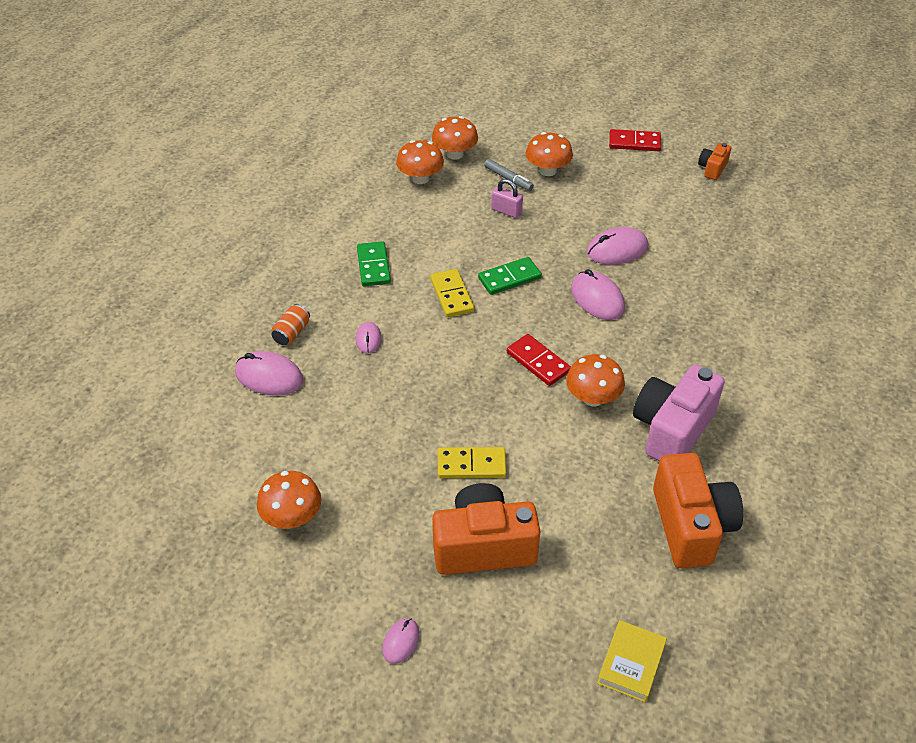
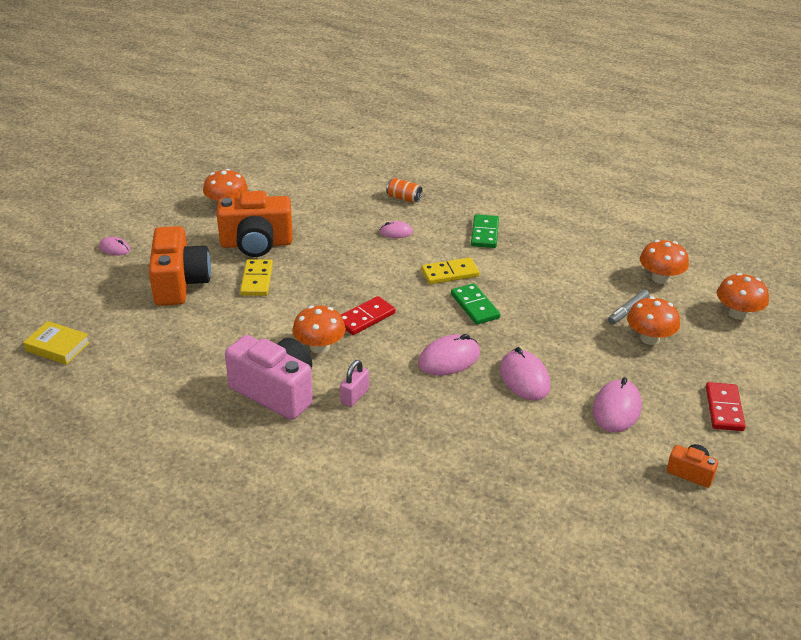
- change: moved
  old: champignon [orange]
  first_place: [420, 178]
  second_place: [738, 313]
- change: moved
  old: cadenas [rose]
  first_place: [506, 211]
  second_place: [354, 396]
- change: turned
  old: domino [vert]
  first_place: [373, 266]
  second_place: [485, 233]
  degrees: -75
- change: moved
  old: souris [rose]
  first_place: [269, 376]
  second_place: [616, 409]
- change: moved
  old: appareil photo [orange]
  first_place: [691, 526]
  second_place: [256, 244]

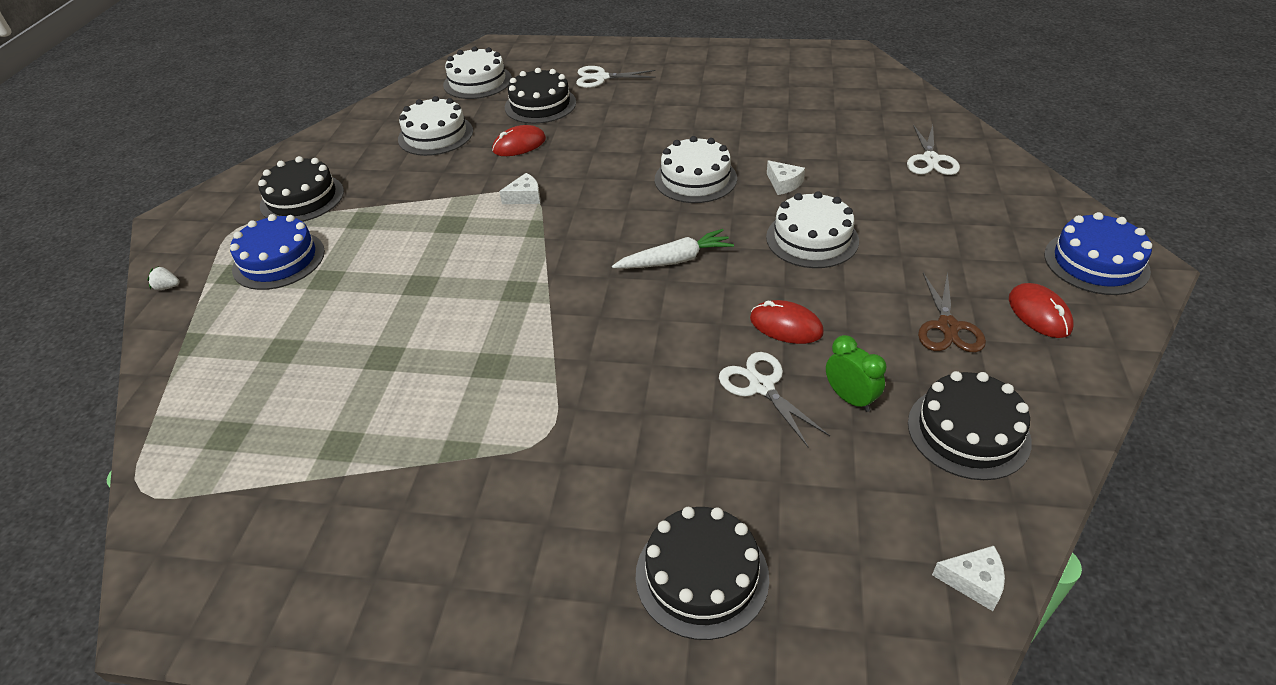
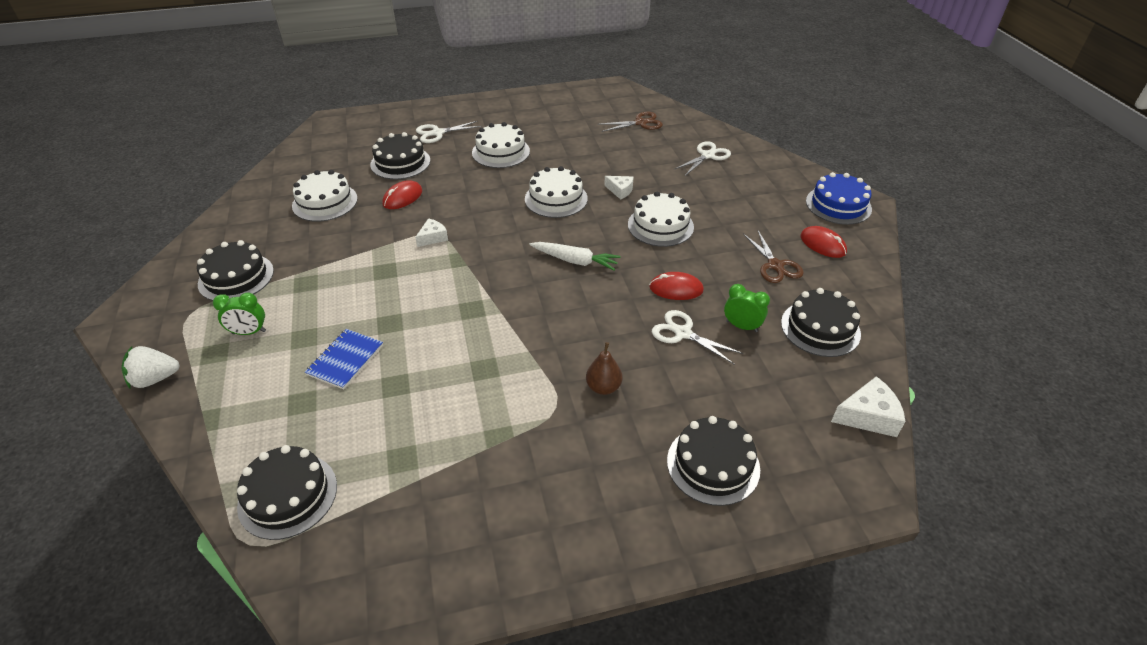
- change: moved
  old: gâteau [blanc]
  first_place: [477, 82]
  second_place: [501, 152]
- change: turned
  old: ciseaux [blanc]
  first_place: [930, 159]
  second_place: [707, 155]
  degrees: -120
- change: replaced
  old: gâteau [bleu]
  new: réveil [vert]
  first_place: [279, 260]
  second_place: [249, 332]
- change: turned
  old: carotte [blanc]
  first_place: [675, 260]
  second_place: [575, 261]
  degrees: 60
- change: resized
  old: fraise [blanc]
  first_place: [167, 287]
  second_place: [155, 379]
  factor: 1.94
- change: resized
  old: fromage [blanc]
  first_place: [973, 581]
  second_place: [868, 416]
  factor: 1.55
- change: added
  new: ciseaux [marron]
  second_place: [640, 123]
- change: added
  new: carnet [bleu]
  second_place: [345, 360]
- change: added
  new: poire [marron]
  second_place: [603, 387]
- change: added
  new: gâteau [noir]
  second_place: [288, 495]

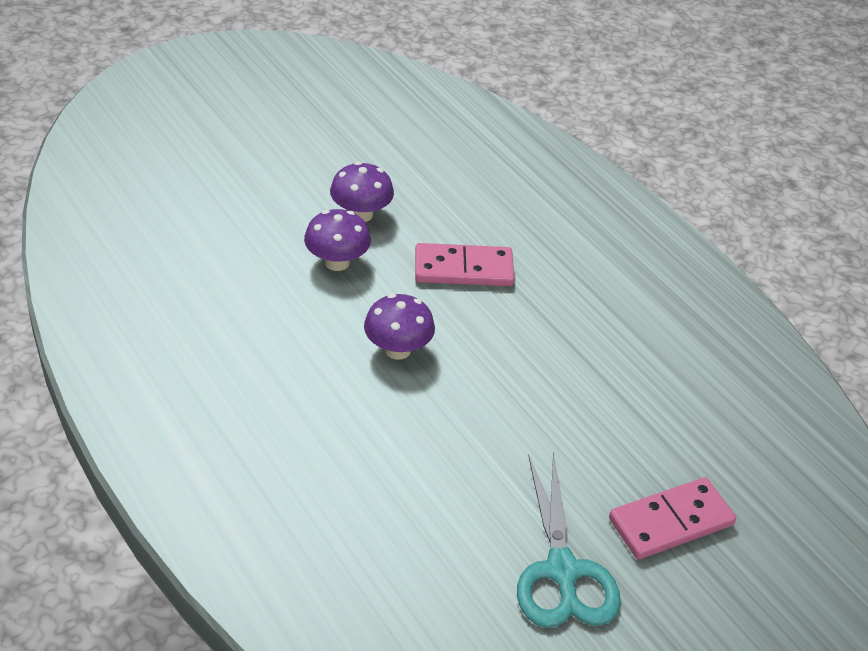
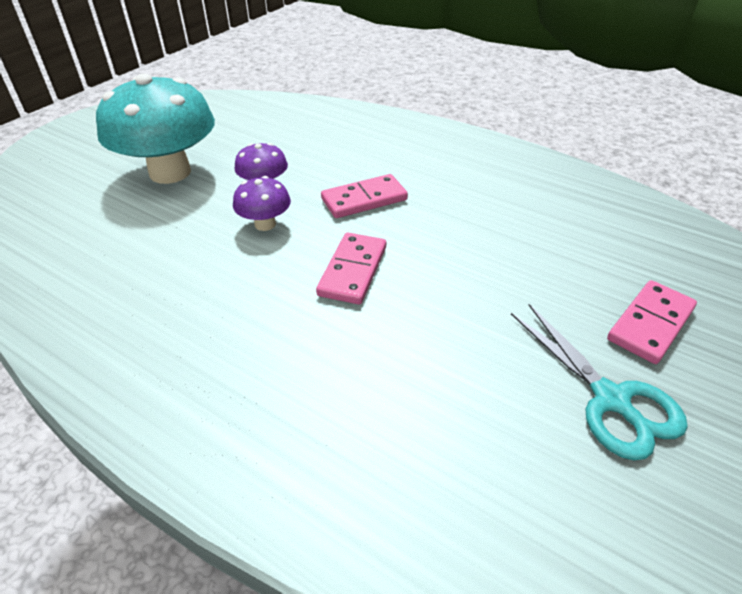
- change: replaced
  old: champignon [violet]
  new: domino [rose]
  first_place: [397, 350]
  second_place: [353, 271]
- change: added
  new: champignon [turquoise]
  second_place: [170, 172]

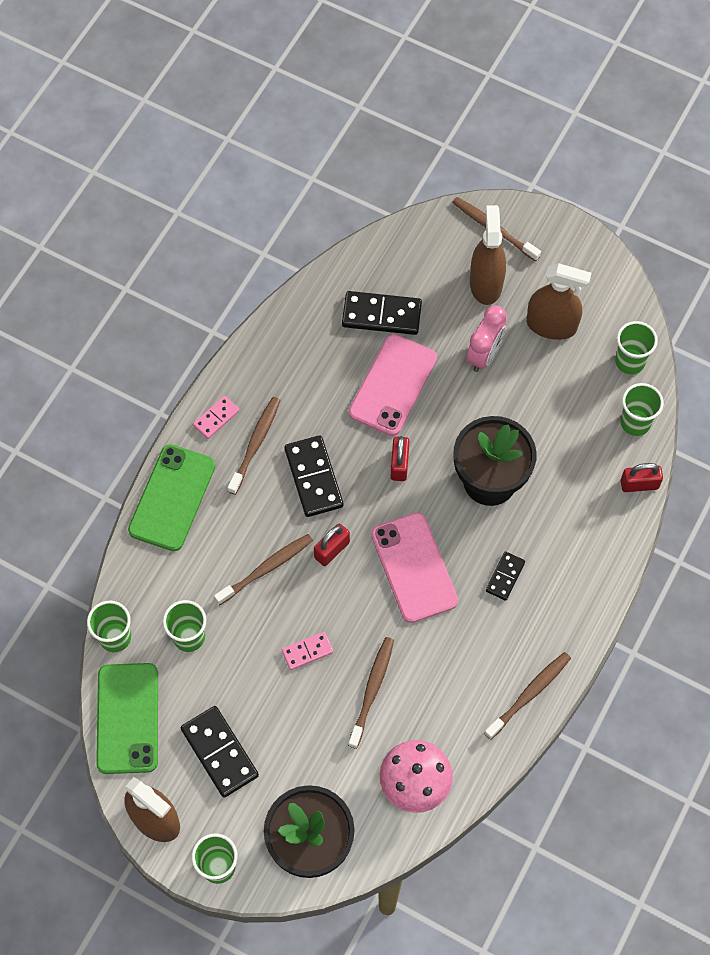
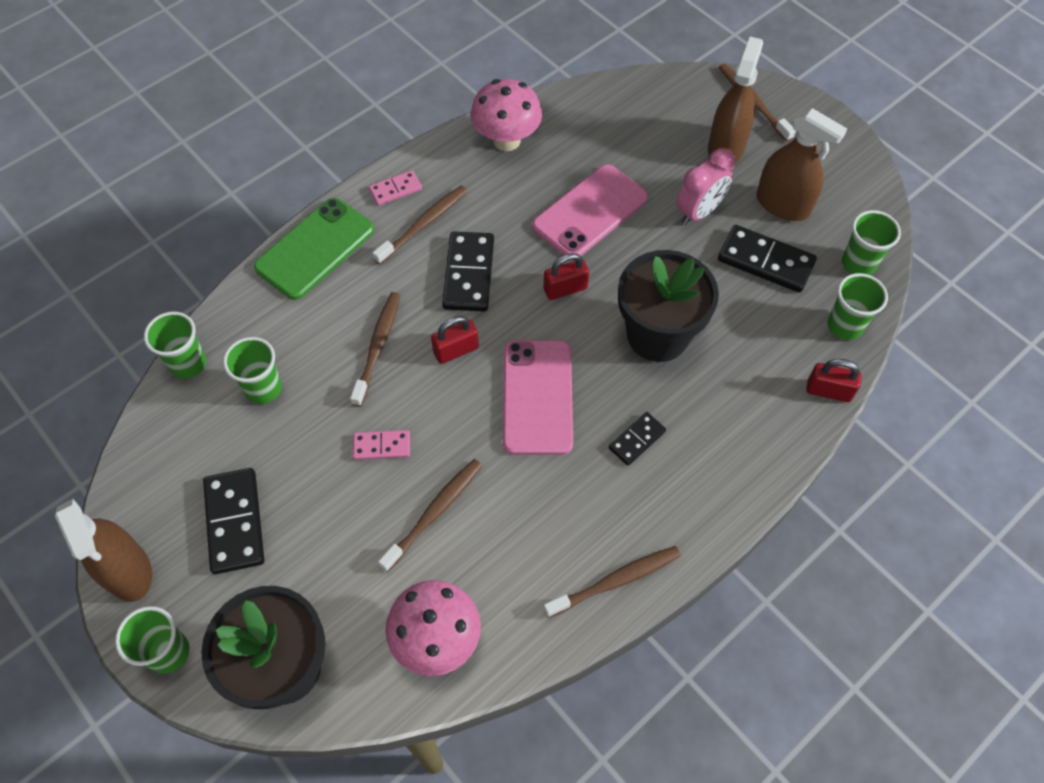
- change: moved
  old: domino [noir]
  first_place: [381, 315]
  second_place: [765, 261]
- change: turned
  old: cadenas [rouge]
  first_place: [399, 464]
  second_place: [565, 289]
  degrees: 45
- change: turned
  old: brosse à dents [marron]
  first_place: [266, 568]
  second_place: [378, 347]
  degrees: -60
- change: removed
  old: téléphone [vert]
  first_place: [128, 718]
- change: added
  new: champignon [rose]
  second_place: [506, 140]

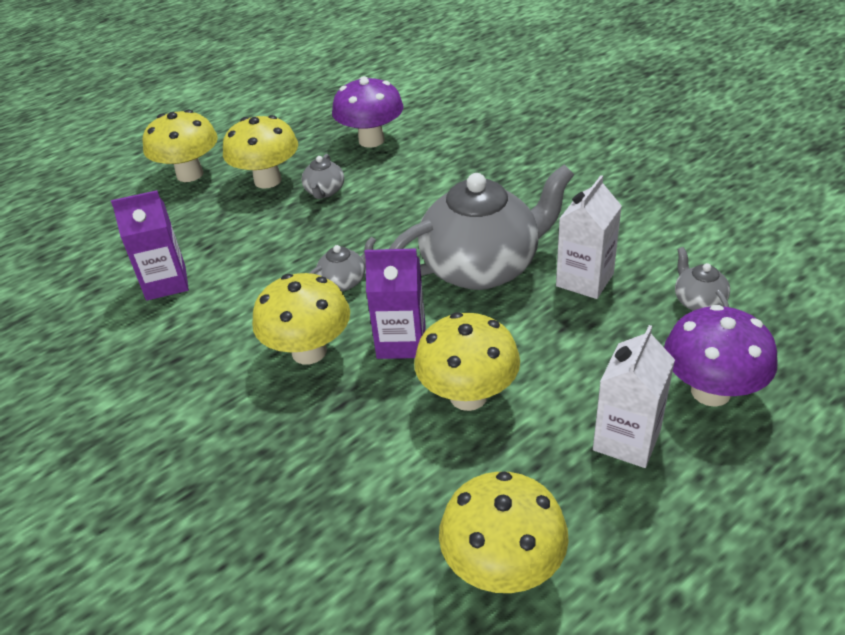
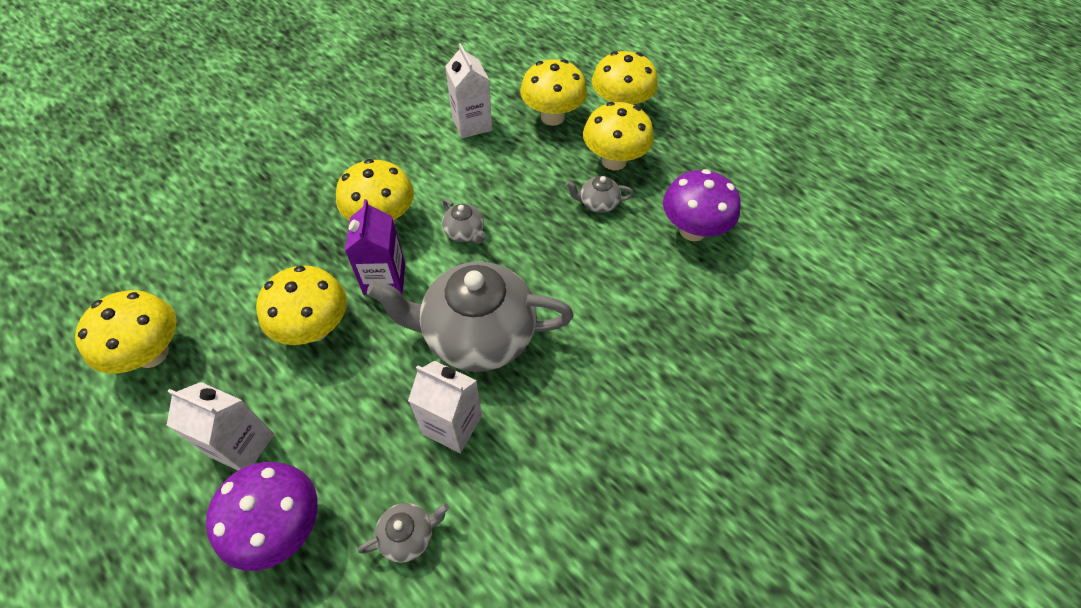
- change: turned
  old: théière [gris]
  first_place: [482, 267]
  second_place: [477, 335]
  degrees: 120
- change: recoloured
  old: brique de lait [violet]
  new: brique de lait [blanc]
  first_place: [166, 283]
  second_place: [472, 124]
- change: added
  new: champignon [jaune]
  second_place: [552, 117]

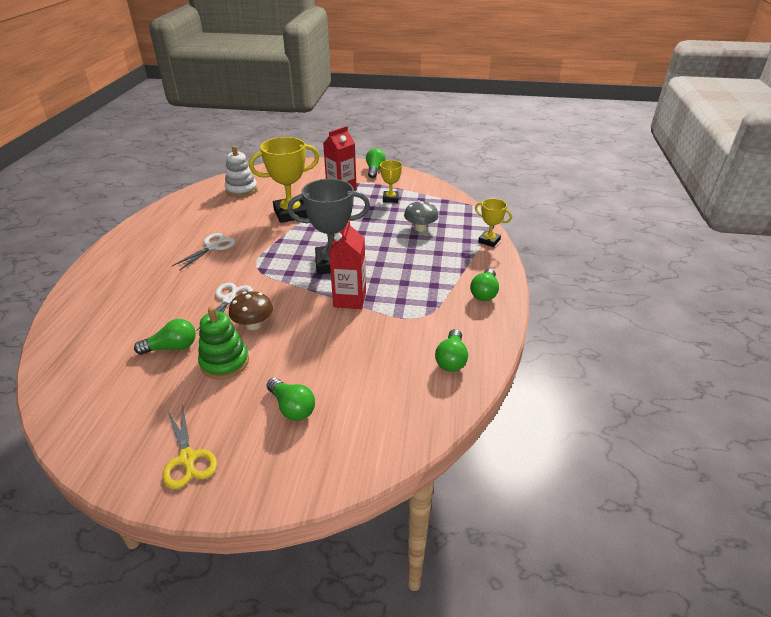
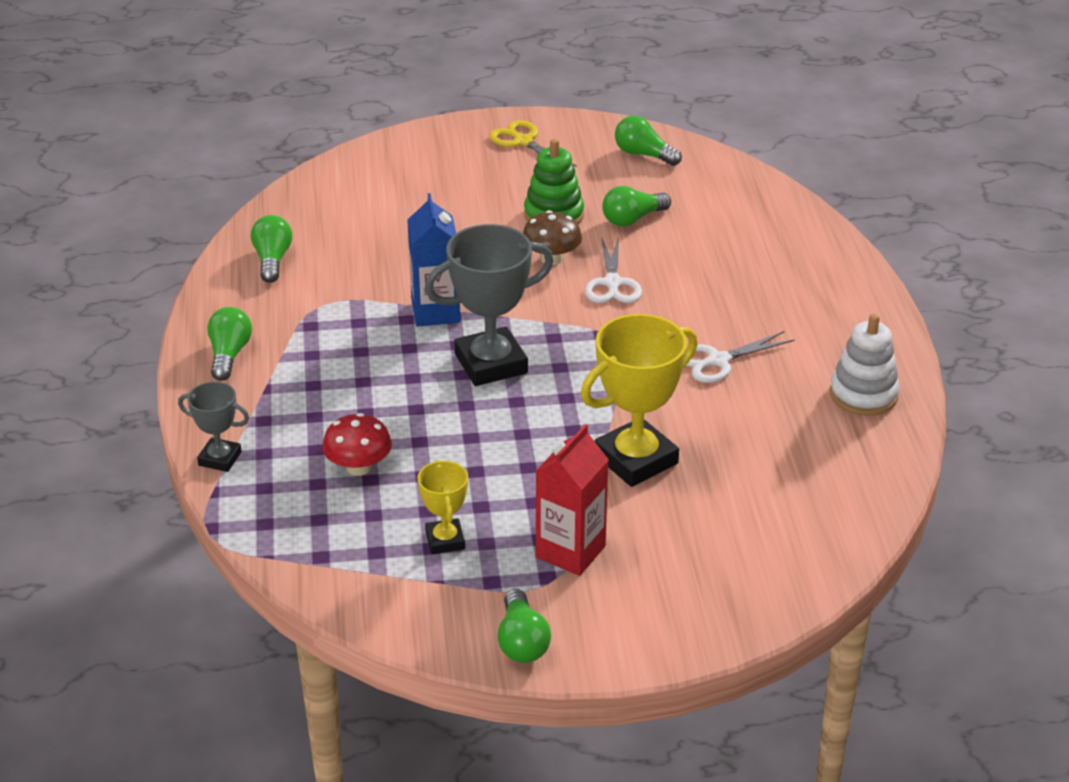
- change: moved
  old: jouet à empiler [blanc]
  first_place: [241, 190]
  second_place: [863, 395]
- change: recoloured
  old: trophée [jaune]
  new: trophée [gris]
  first_place: [489, 241]
  second_place: [220, 458]
- change: recoloured
  old: champignon [gris]
  new: champignon [rouge]
  first_place: [420, 228]
  second_place: [358, 467]
- change: recoloured
  old: brique de lait [rouge]
  new: brique de lait [bleu]
  first_place: [349, 299]
  second_place: [435, 312]
- change: turned
  old: ciseaux [blanc]
  first_place: [212, 247]
  second_place: [718, 360]
  degrees: 45
- change: moved
  old: ampoule [vert]
  first_place: [292, 407]
  second_place: [643, 154]

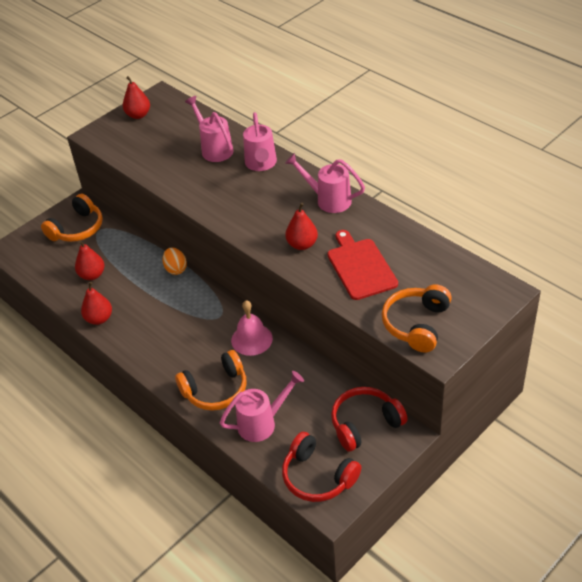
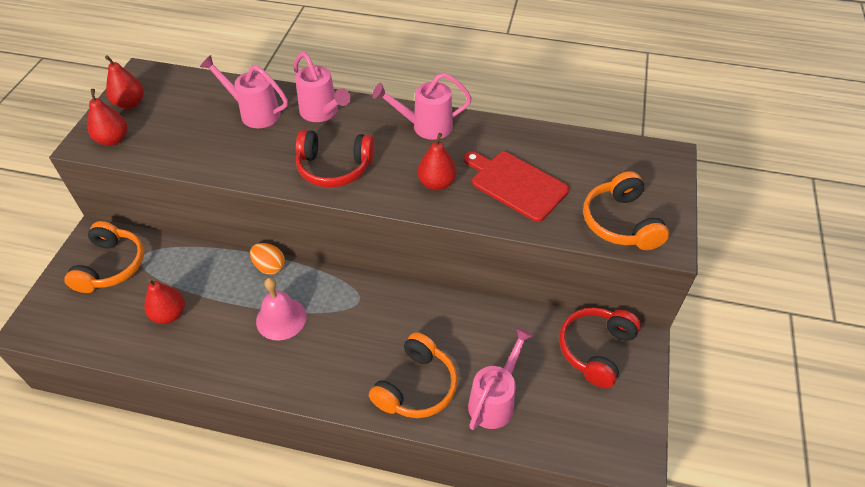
- change: moved
  old: poire [rouge]
  first_place: [99, 319]
  second_place: [113, 140]
- change: moved
  old: cloche [rose]
  first_place: [251, 339]
  second_place: [281, 318]
- change: moved
  old: casque audio [rouge]
  first_place: [318, 477]
  second_place: [334, 168]

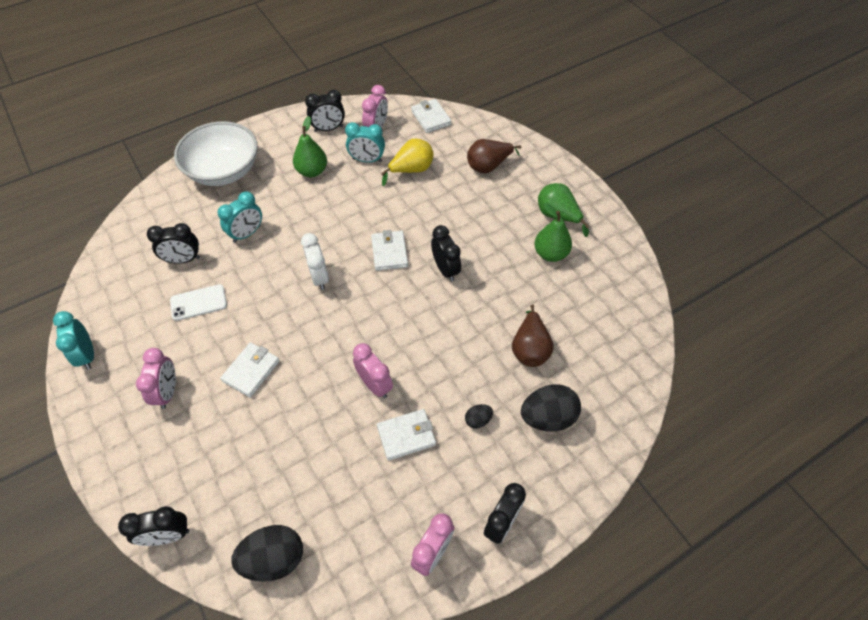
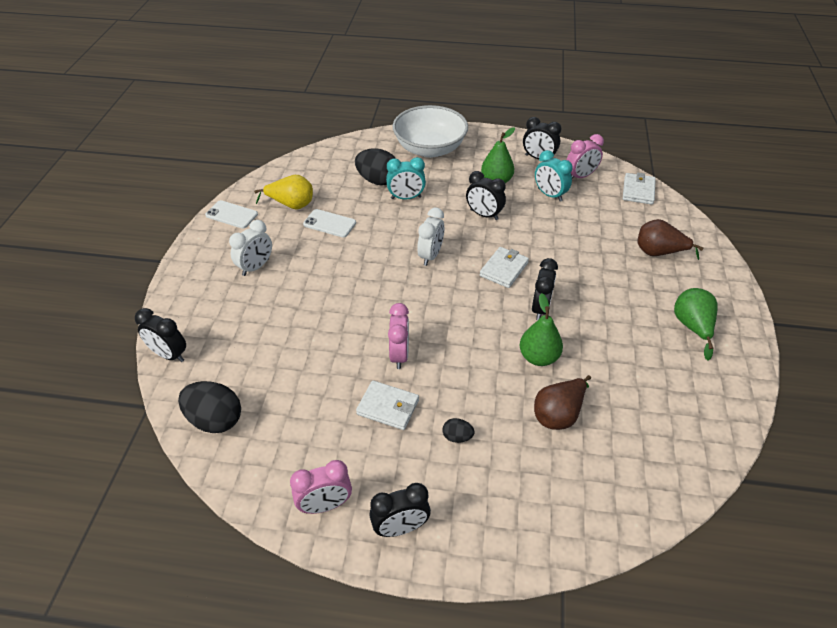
- change: moved
  old: poire [jaune]
  first_place: [411, 170]
  second_place: [291, 205]
- change: moved
  old: poire [vert]
  first_place: [550, 254]
  second_place: [538, 357]
- change: moved
  old: réveil [noir]
  first_place: [183, 260]
  second_place: [484, 215]
- change: replaced
  old: réveil [turquoise]
  new: téléphone [blanc]
  first_place: [87, 355]
  second_place: [231, 215]
- change: removed
  old: portefeuille [blanc]
  first_place: [251, 371]
- change: recoloured
  old: réveil [rose]
  new: réveil [blanc]
  first_place: [168, 392]
  second_place: [256, 267]
- change: moved
  old: œuf [noir]
  first_place: [547, 417]
  second_place: [378, 181]

